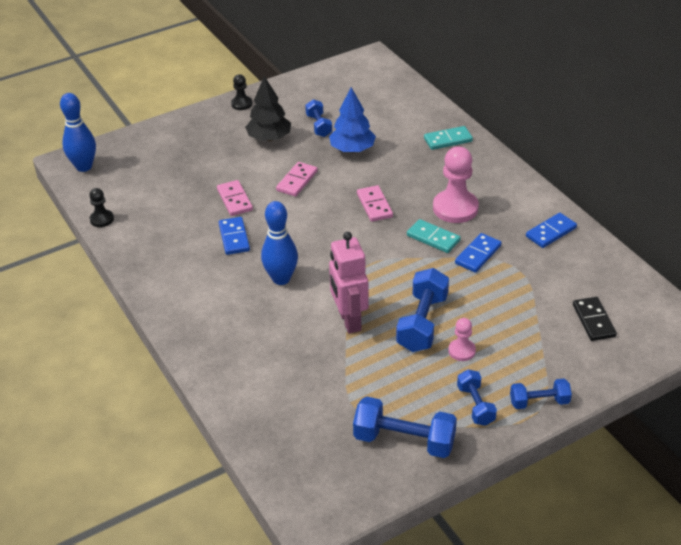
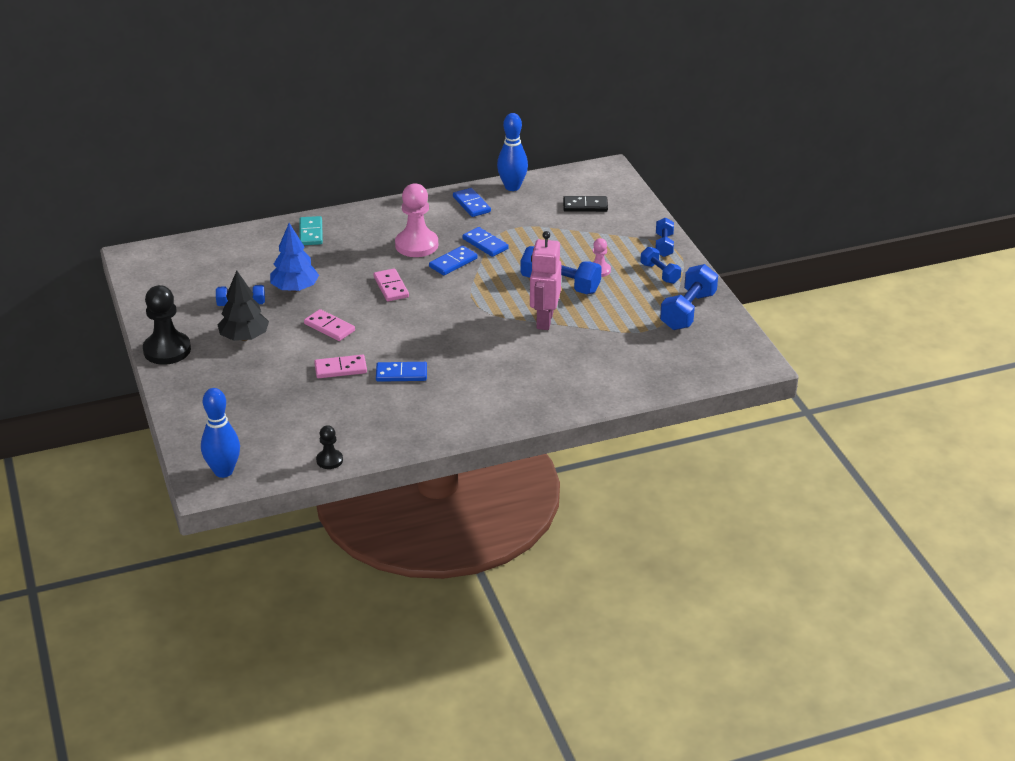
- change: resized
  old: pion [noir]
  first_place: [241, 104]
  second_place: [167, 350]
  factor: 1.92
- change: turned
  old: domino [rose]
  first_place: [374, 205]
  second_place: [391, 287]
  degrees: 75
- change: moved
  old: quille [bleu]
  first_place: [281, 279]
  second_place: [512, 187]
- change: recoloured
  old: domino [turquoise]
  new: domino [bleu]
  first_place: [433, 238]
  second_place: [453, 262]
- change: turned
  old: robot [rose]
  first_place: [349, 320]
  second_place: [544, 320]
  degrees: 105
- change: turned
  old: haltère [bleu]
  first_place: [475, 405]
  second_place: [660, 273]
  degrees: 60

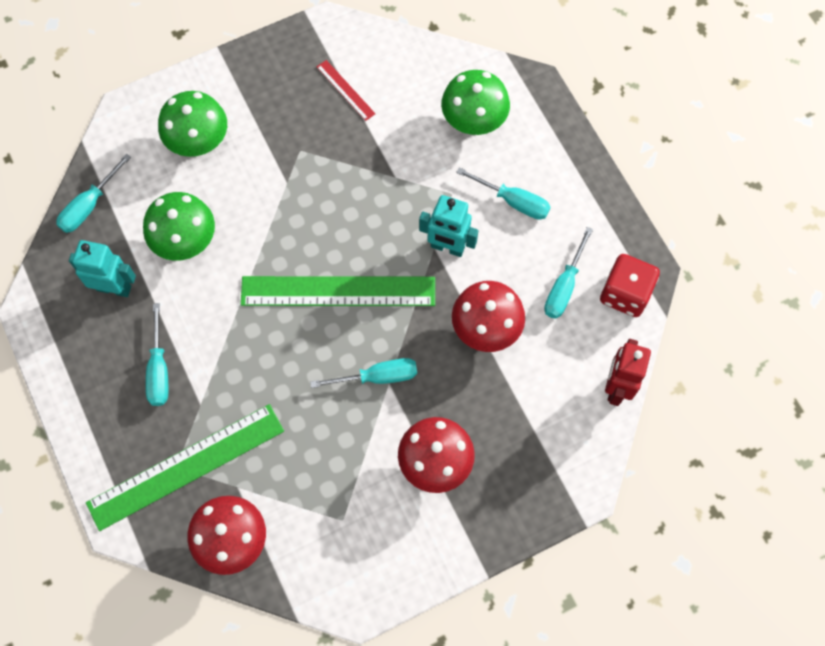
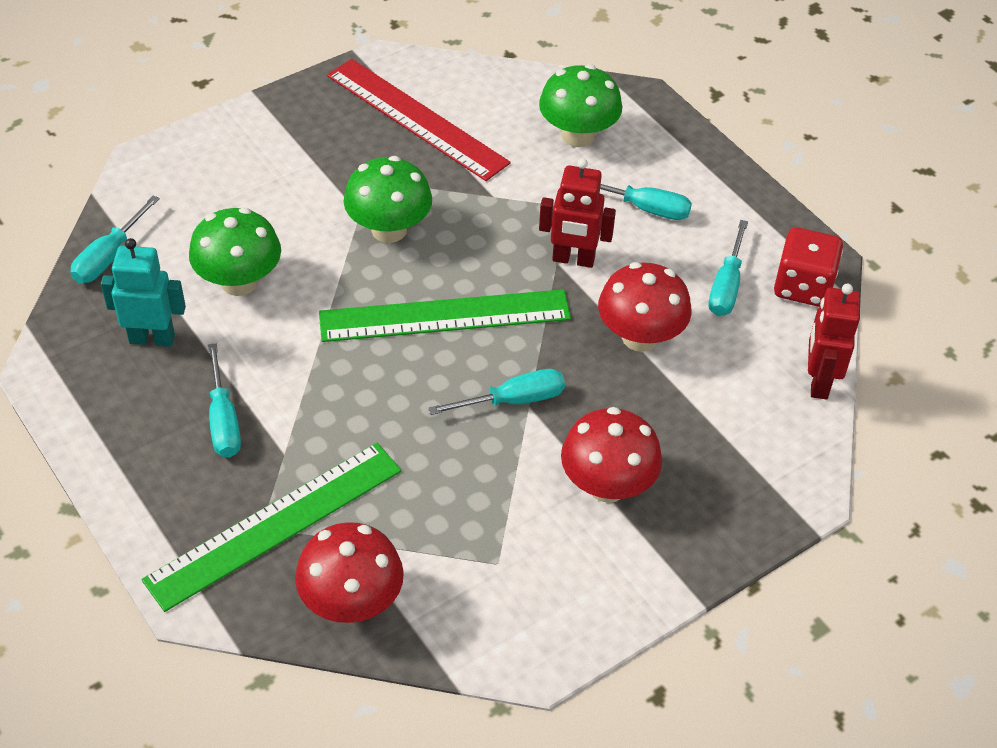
- change: resized
  old: règle [rouge]
  first_place: [345, 90]
  second_place: [416, 118]
  factor: 2.27
- change: moved
  old: champignon [vert]
  first_place: [198, 141]
  second_place: [389, 230]
- change: recoloured
  old: robot [turquoise]
  new: robot [rouge]
  first_place: [447, 247]
  second_place: [573, 260]

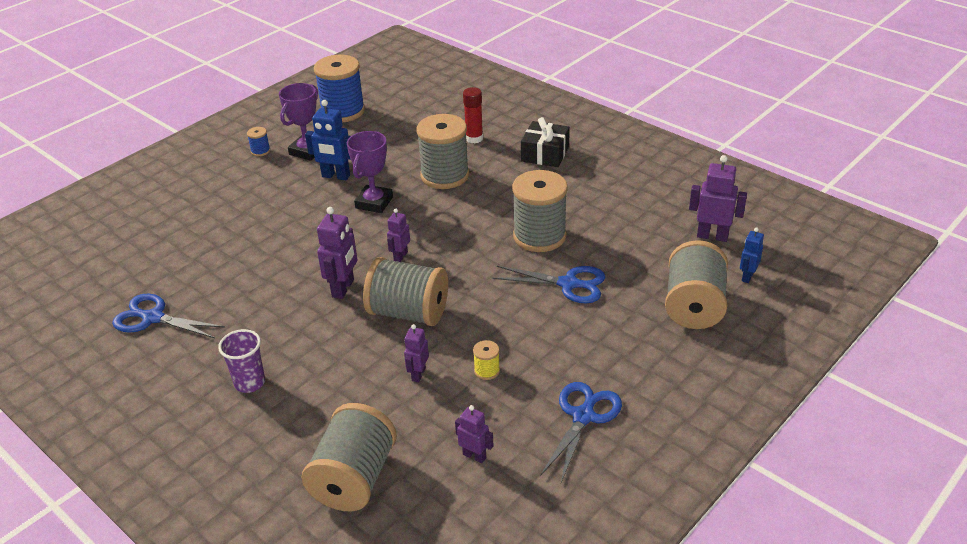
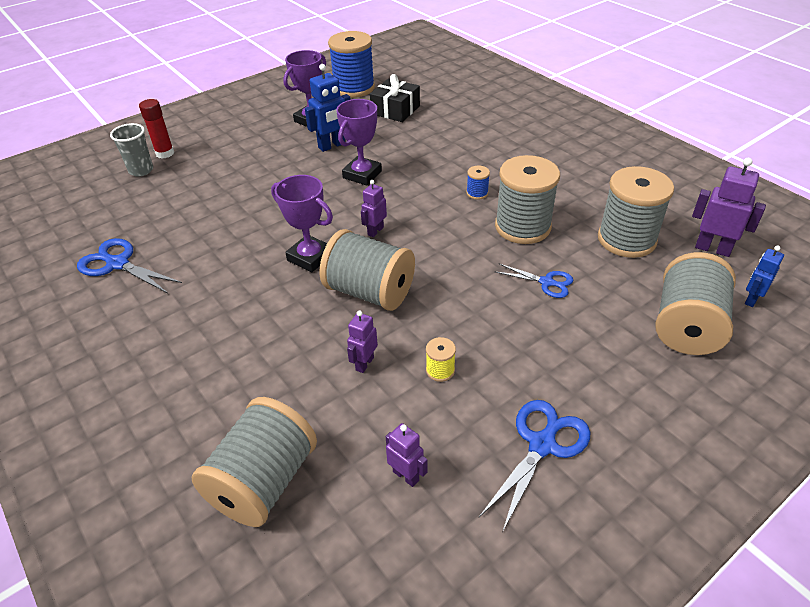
- change: moved
  old: bâton de colle [rouge]
  first_place: [474, 138]
  second_place: [165, 153]
- change: turned
  old: robot [bleu]
  first_place: [335, 176]
  second_place: [332, 146]
  degrees: -60
- change: moved
  old: bobine [gris]
  first_place: [445, 175]
  second_place: [626, 239]
- change: moved
  old: cadeau [noir]
  first_place: [545, 154]
  second_place: [395, 110]
- change: moved
  old: bobine [bleu]
  first_place: [260, 151]
  second_place: [477, 193]
- change: replaced
  old: robot [violet]
  new: trophée [violet]
  first_place: [343, 288]
  second_place: [310, 257]
- change: resized
  old: ciseaux [bleu]
  first_place: [569, 284]
  second_place: [547, 282]
  factor: 0.64
- change: removed
  old: gobelet [violet]
  first_place: [250, 383]
- change: added
  new: gobelet [gris]
  second_place: [141, 170]

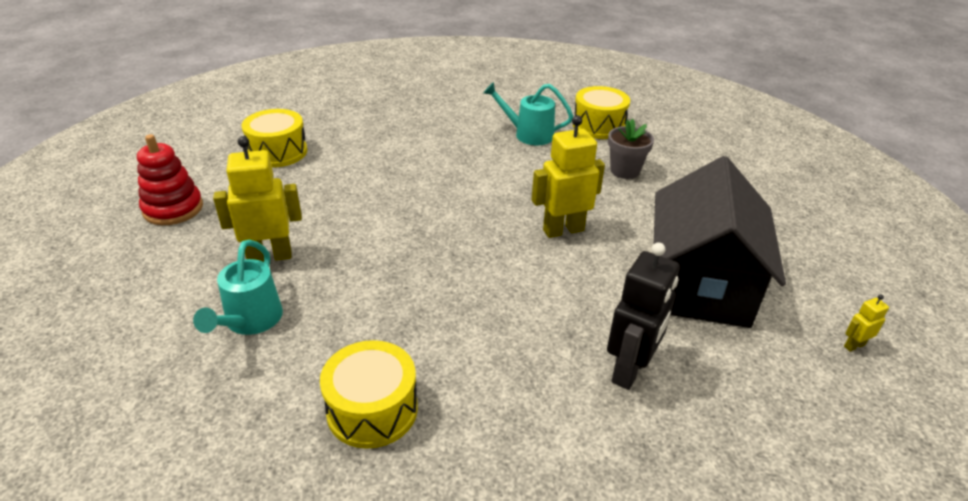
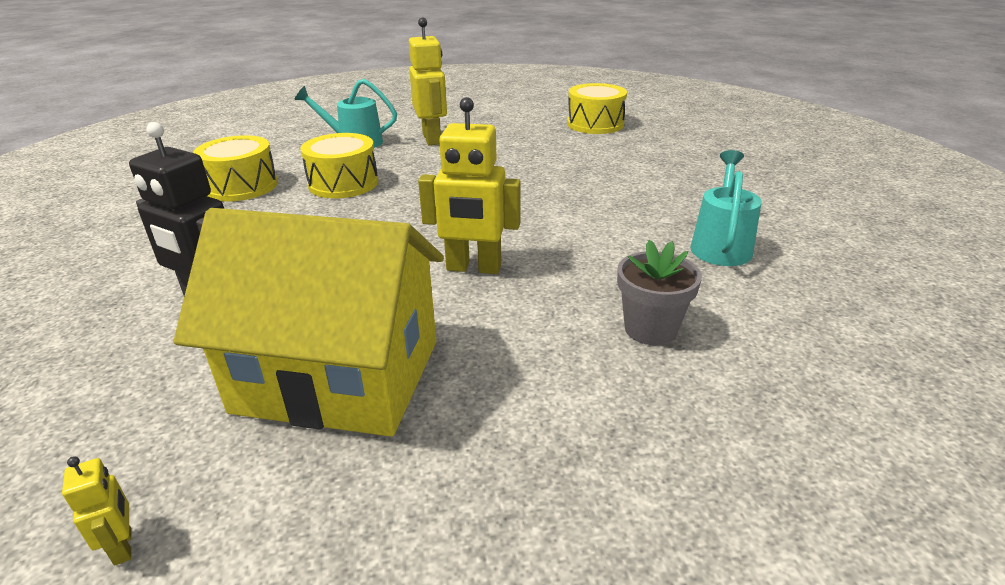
- change: moved
  old: tambour [jaune]
  first_place: [598, 126]
  second_place: [343, 183]
- change: turned
  old: robot [jaune]
  first_place: [563, 230]
  second_place: [473, 268]
  degrees: 120
- change: removed
  old: jouet à empiler [rouge]
  first_place: [173, 209]
- change: recoloured
  old: maison [noir]
  new: maison [jaune]
  first_place: [699, 284]
  second_place: [338, 375]

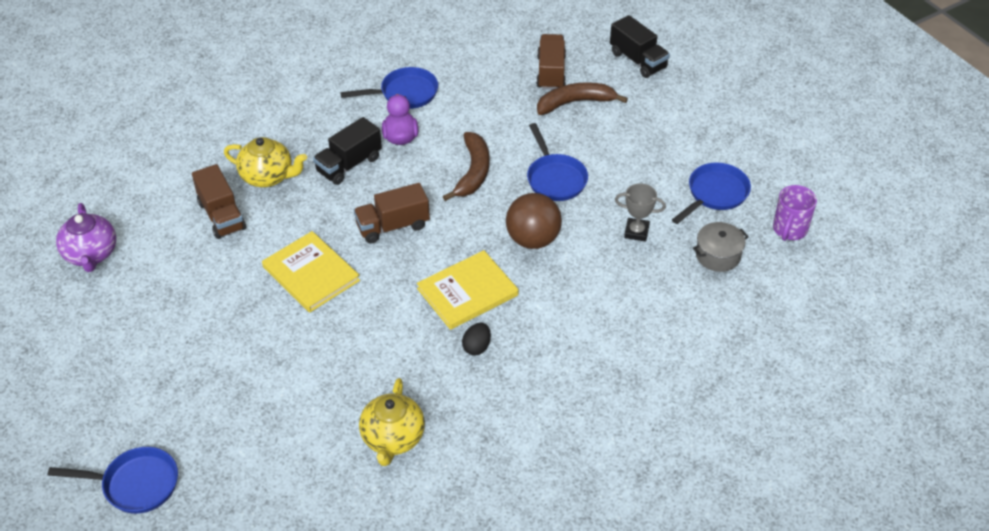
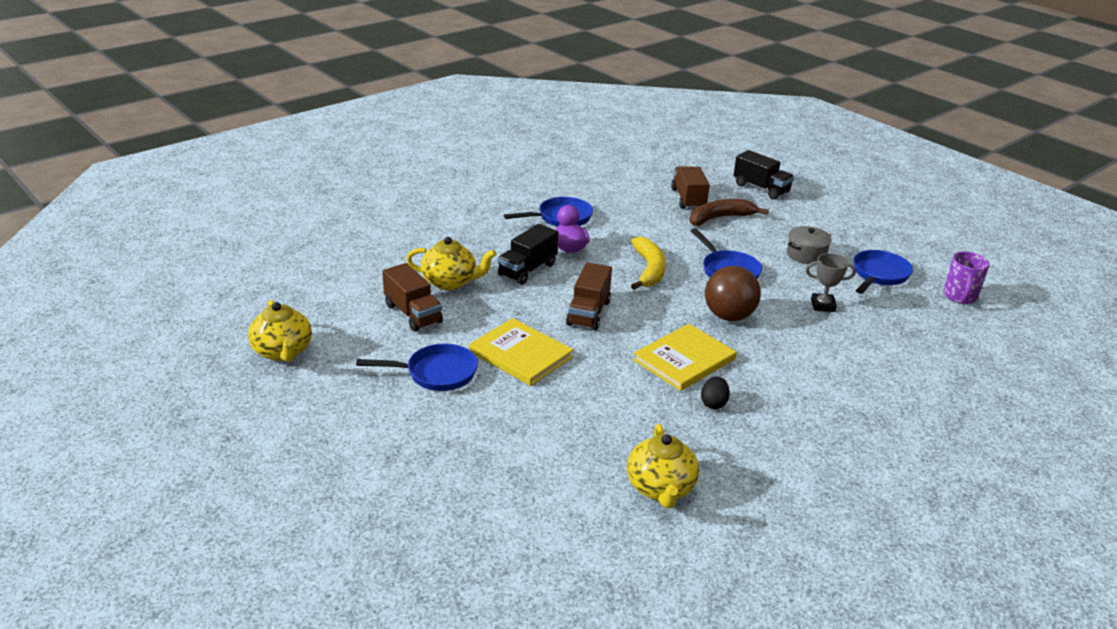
- change: recoloured
  old: banane [marron]
  new: banane [jaune]
  first_place: [473, 172]
  second_place: [649, 270]
- change: turned
  old: camion [marron]
  first_place: [392, 226]
  second_place: [588, 313]
  degrees: -45
- change: recoloured
  old: théière [violet]
  new: théière [jaune]
  first_place: [91, 254]
  second_place: [283, 352]
- change: moved
  old: marmite [gris]
  first_place: [718, 255]
  second_place: [806, 255]
- change: moved
  old: poêle [bleu]
  first_place: [135, 484]
  second_place: [436, 373]

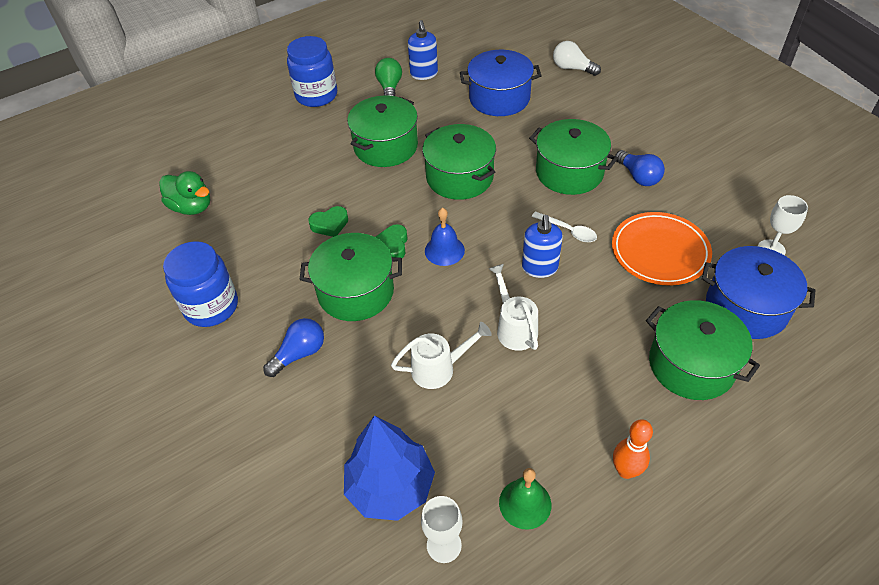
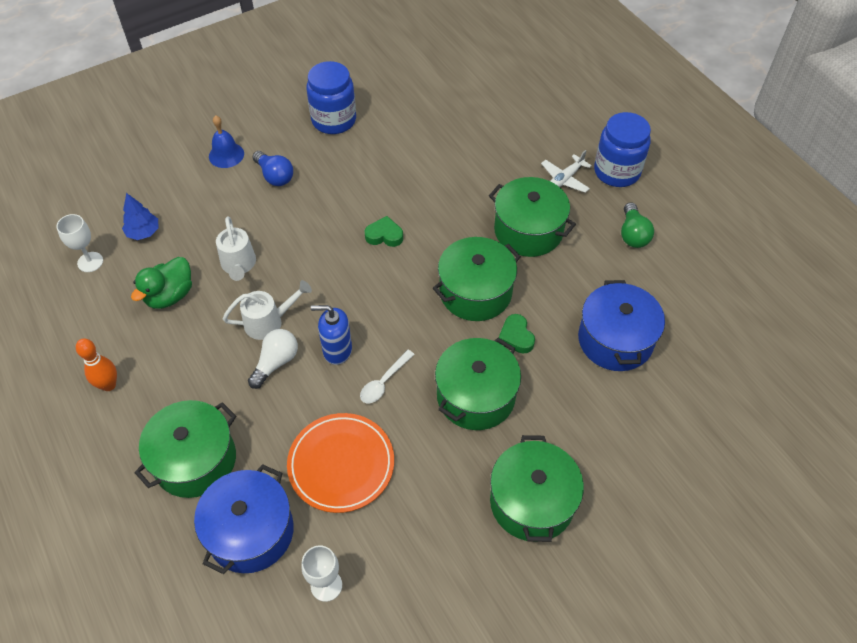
- change: removed
  old: distributeur de savon [bleu]
  first_place: [424, 74]
- change: moved
  old: ampoule [blanc]
  first_place: [572, 68]
  second_place: [276, 362]
- change: turned
  old: ampoule [vert]
  first_place: [389, 88]
  second_place: [633, 234]
  degrees: 90
- change: removed
  old: ampoule [bleu]
  first_place: [638, 176]
- change: moved
  old: canard [vert]
  first_place: [192, 207]
  second_place: [170, 295]
- change: moved
  old: cœur [vert]
  first_place: [330, 224]
  second_place: [516, 337]
- change: moved
  old: cloche [bleu]
  first_place: [444, 250]
  second_place: [226, 155]
- change: moved
  old: marmite [vert]
  first_place: [356, 292]
  second_place: [532, 502]
- change: resized
  old: arbre [bleu]
  first_place: [390, 487]
  second_place: [143, 232]
  factor: 0.54
- change: removed
  old: cloche [vert]
  first_place: [525, 503]
- change: added
  new: avion [blanc]
  second_place: [565, 179]

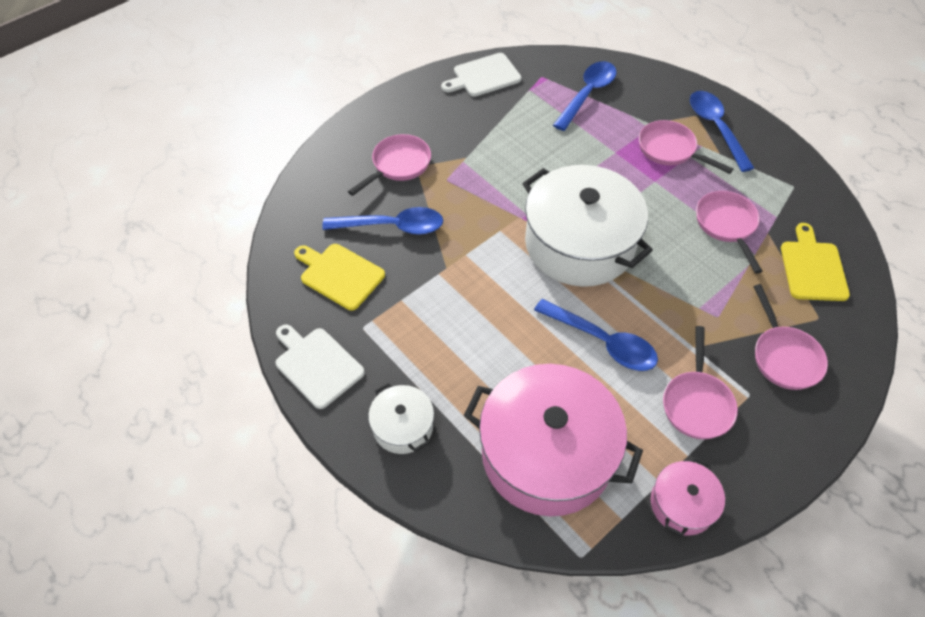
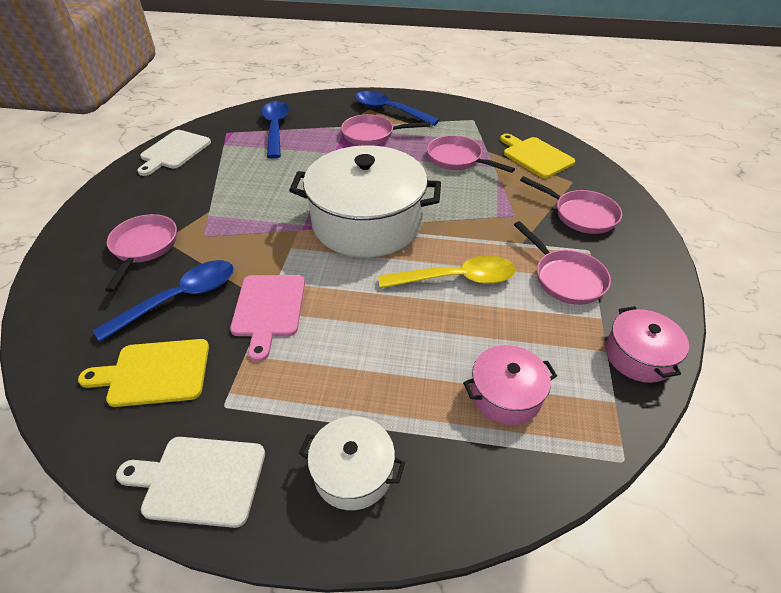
- change: recoloured
  old: cuillère [bleu]
  new: cuillère [jaune]
  first_place: [603, 342]
  second_place: [456, 279]
- change: resized
  old: marmite [rose]
  first_place: [547, 454]
  second_place: [505, 395]
  factor: 0.47
- change: added
  new: planche à découper [rose]
  second_place: [268, 309]

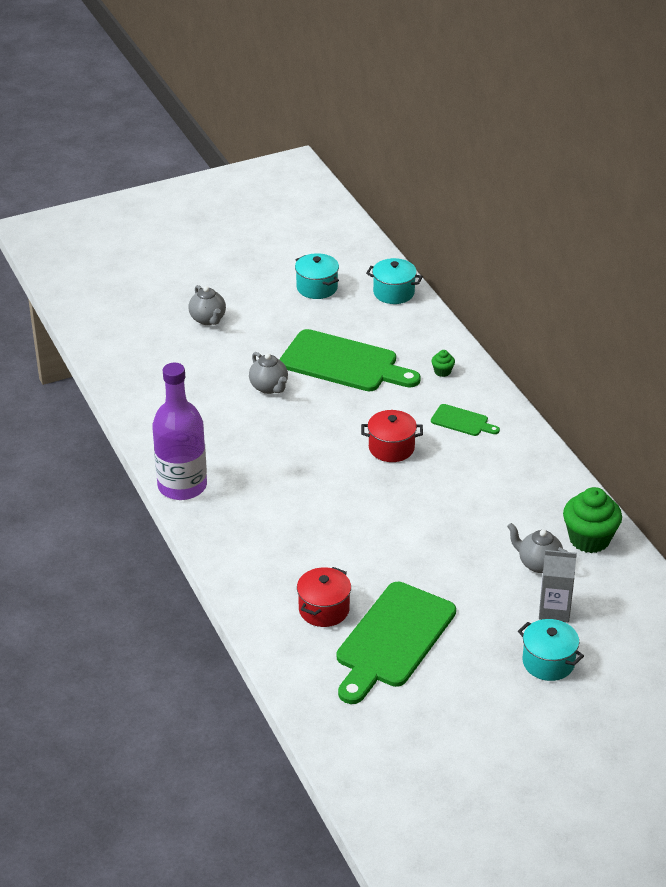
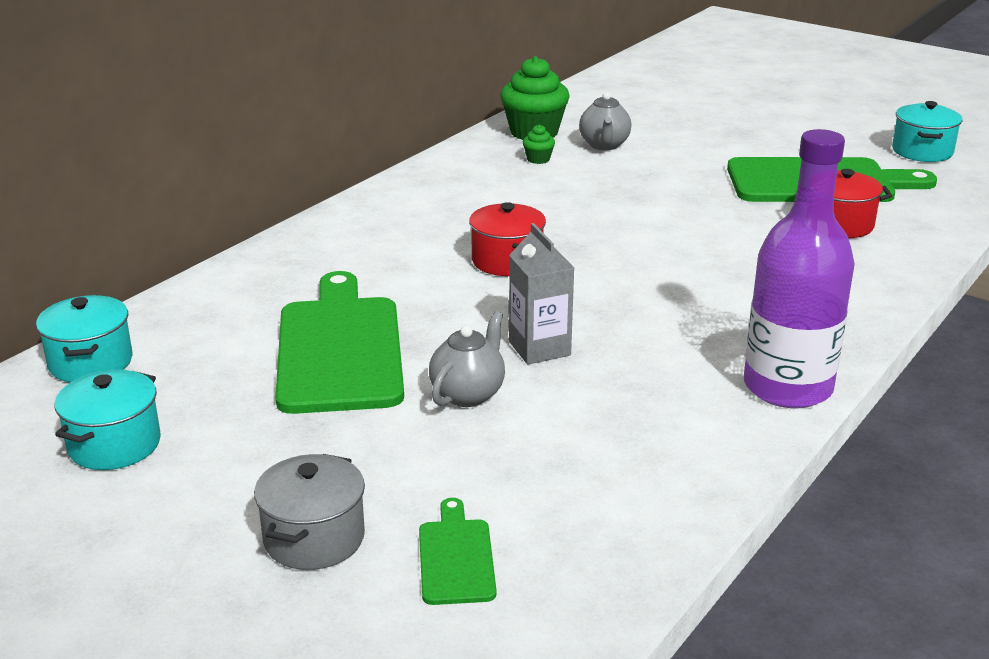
- change: replaced
  old: théière [gris]
  new: marmite [gris]
  first_place: [208, 319]
  second_place: [314, 538]
- change: moved
  old: muffin [vert]
  first_place: [442, 371]
  second_place: [538, 159]
- change: moved
  old: planche à découper [vert]
  first_place: [462, 421]
  second_place: [455, 557]
- change: moved
  old: brique de lait [gris]
  first_place: [554, 610]
  second_place: [539, 348]
- change: moved
  old: marmite [turquoise]
  first_place: [548, 662]
  second_place: [922, 151]

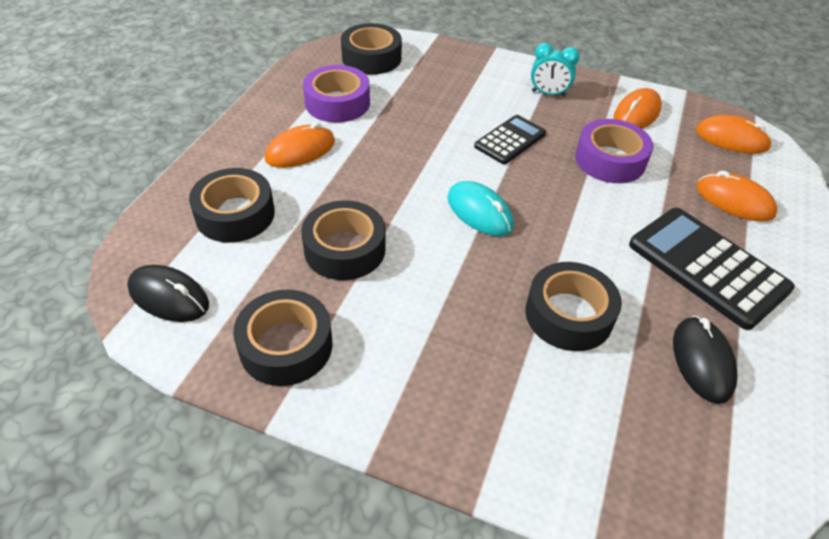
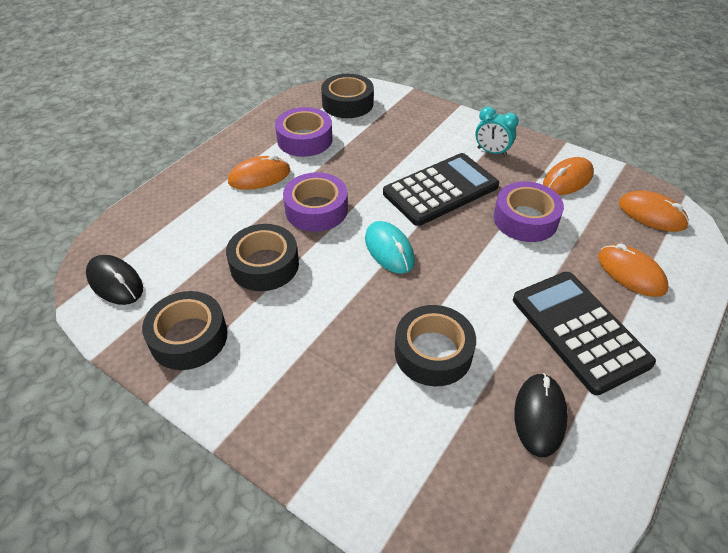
- change: resized
  old: calculatrice [noir]
  first_place: [510, 140]
  second_place: [440, 190]
  factor: 1.7
- change: removed
  old: ruban adhésif [noir]
  first_place: [235, 214]
- change: added
  new: ruban adhésif [violet]
  second_place: [316, 209]

